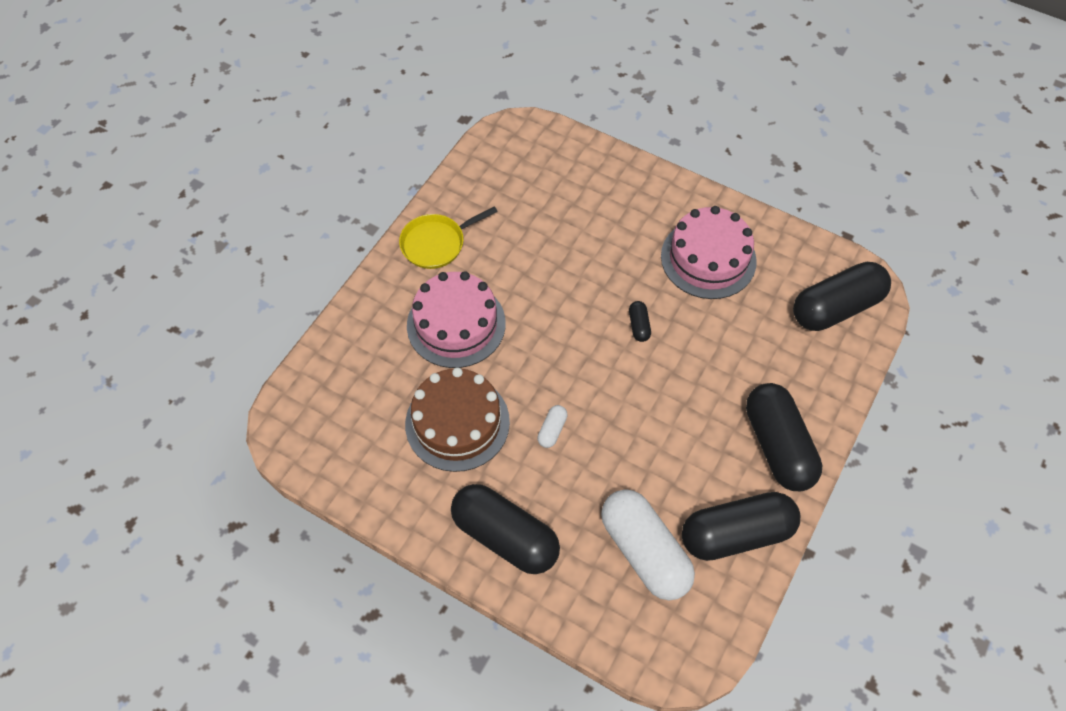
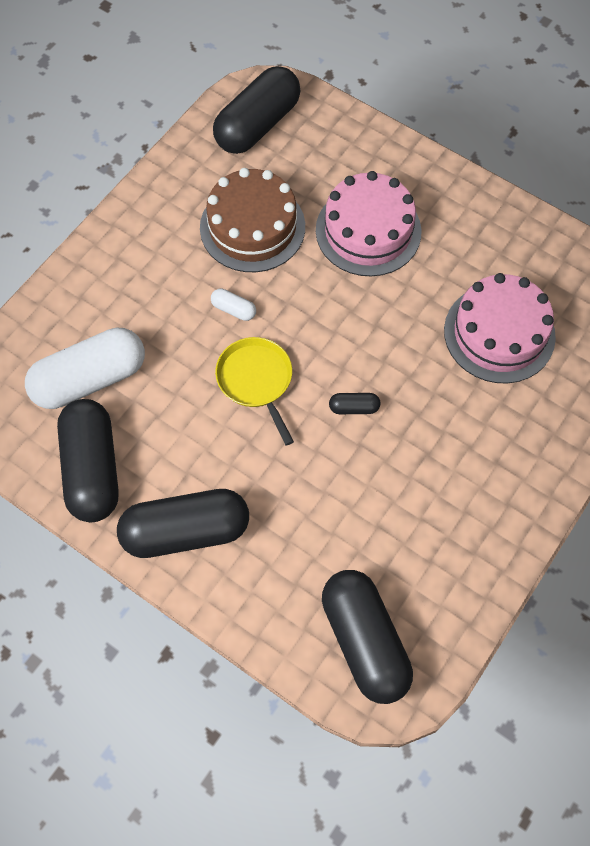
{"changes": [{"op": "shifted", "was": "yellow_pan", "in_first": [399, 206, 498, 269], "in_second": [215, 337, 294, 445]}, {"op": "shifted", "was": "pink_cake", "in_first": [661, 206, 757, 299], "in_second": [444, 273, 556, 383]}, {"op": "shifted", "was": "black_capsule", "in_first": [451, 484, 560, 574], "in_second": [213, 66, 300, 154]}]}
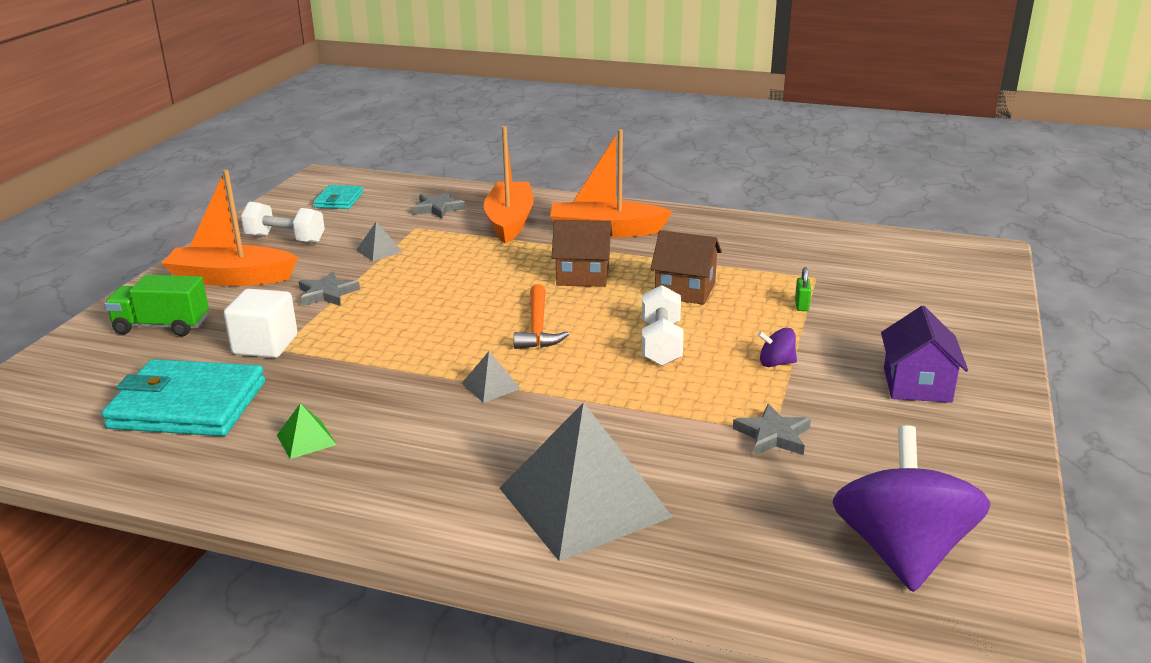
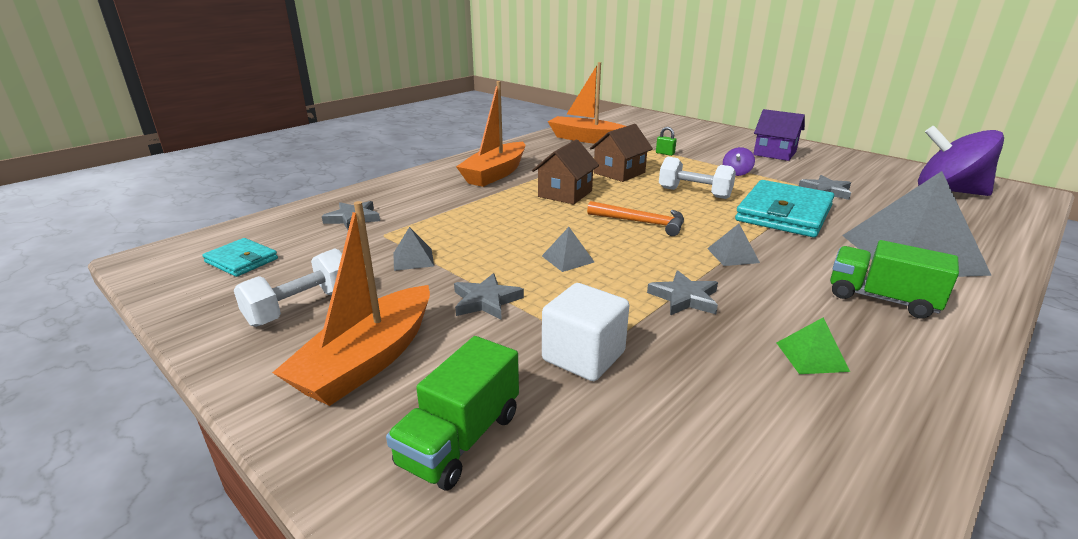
{"changes": [{"op": "shifted", "was": "orange_boat", "in_first": [484, 126, 534, 244], "in_second": [548, 62, 626, 144]}, {"op": "shifted", "was": "turquoise_wallet", "in_first": [102, 359, 265, 436], "in_second": [735, 180, 835, 237]}, {"op": "new", "now": "grey_pyramid", "in_second": [542, 227, 594, 272]}, {"op": "new", "now": "green_truck", "in_second": [830, 240, 959, 319]}, {"op": "new", "now": "grey_star", "in_second": [647, 270, 718, 316]}]}
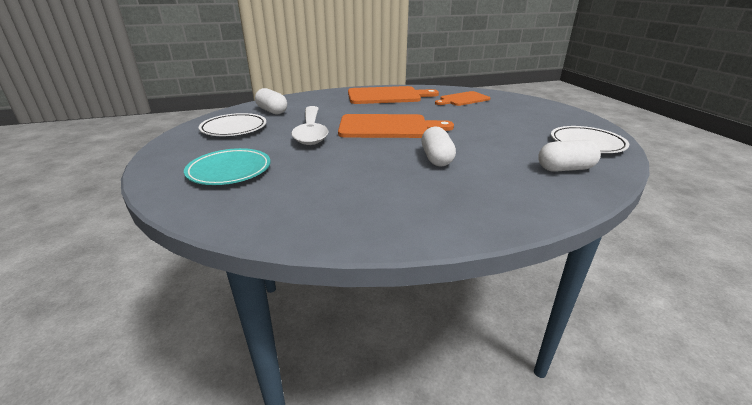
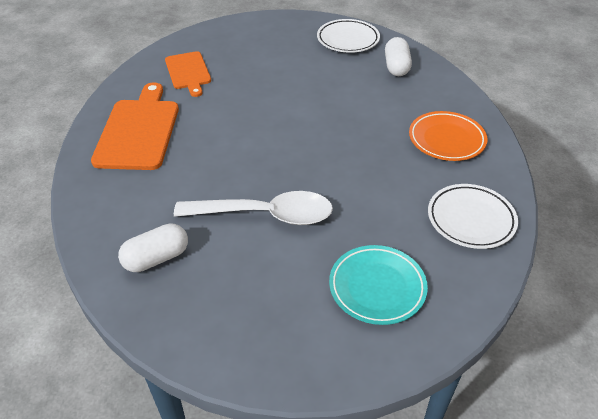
{"changes": [{"op": "shifted", "was": "white_plate", "in_first": [199, 113, 266, 136], "in_second": [428, 184, 518, 249]}, {"op": "gone", "was": "orange_cutting_board", "in_first": [338, 114, 454, 138]}, {"op": "gone", "was": "white_capsule", "in_first": [421, 126, 456, 166]}, {"op": "new", "now": "orange_plate", "in_second": [409, 111, 487, 161]}]}
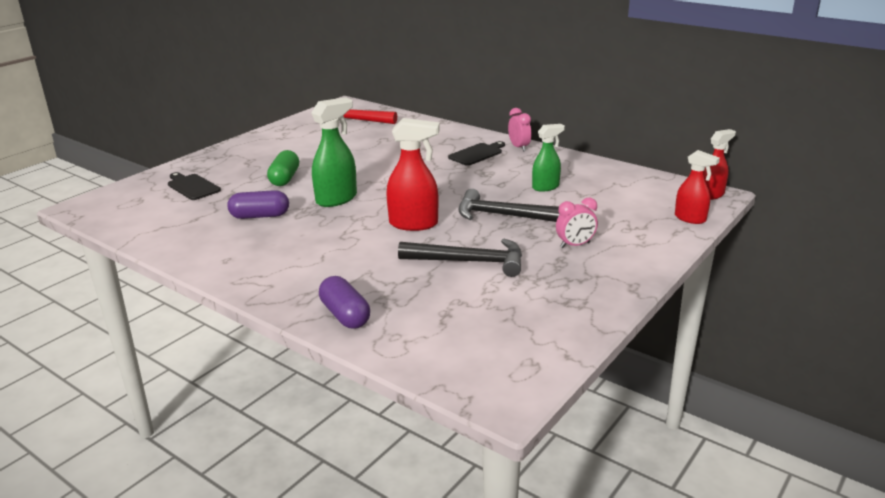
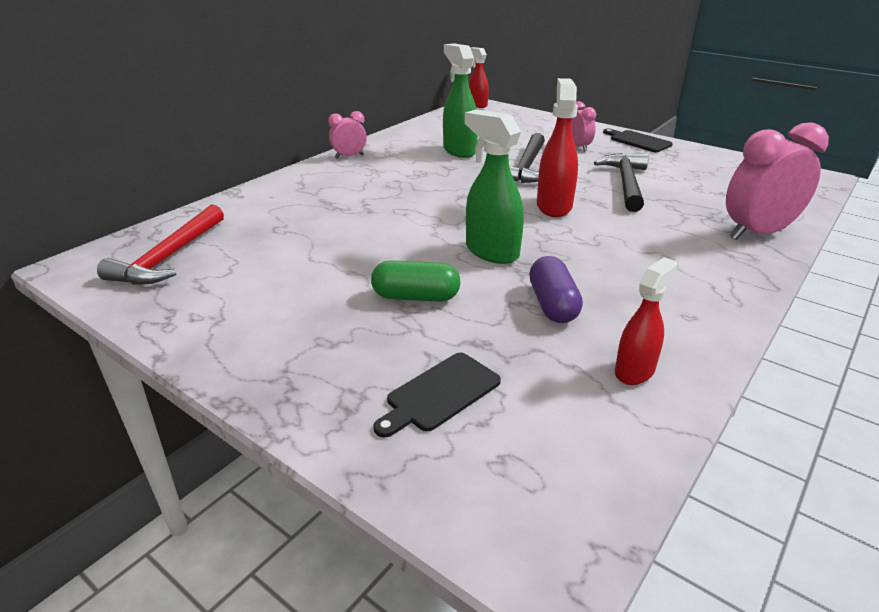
{"changes": [{"op": "scaled", "was": "green_spray_bottle", "in_first": [532, 124, 565, 192], "in_second": [443, 43, 478, 158], "ratio": 1.53}, {"op": "shifted", "was": "black_cutting_board", "in_first": [448, 141, 505, 166], "in_second": [603, 129, 673, 152]}, {"op": "shifted", "was": "red_spray_bottle", "in_first": [675, 150, 720, 224], "in_second": [615, 257, 677, 385]}, {"op": "swapped", "was": "purple_capsule", "now": "pink_clock", "in_first": [319, 276, 370, 329], "in_second": [726, 122, 829, 240]}]}
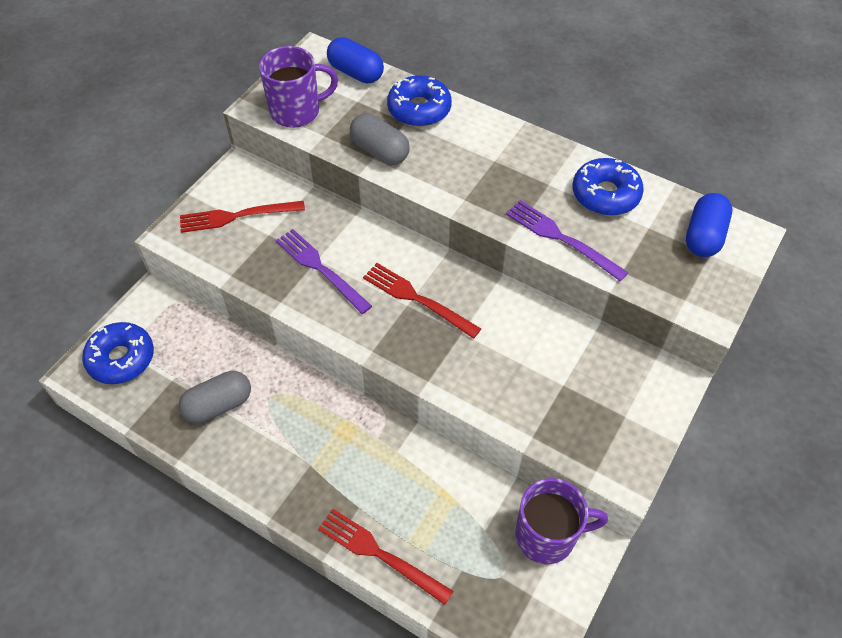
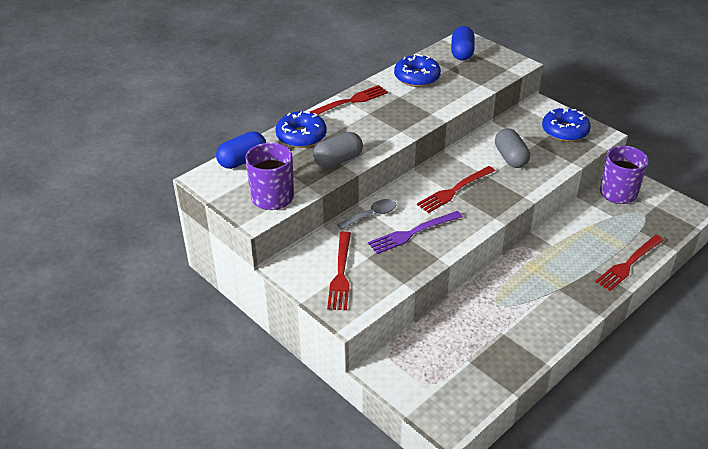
{"changes": [{"op": "rotated", "was": "blue_capsule", "in_first": [686, 193, 732, 257], "in_second": [451, 26, 475, 61], "clockwise": 60}, {"op": "gone", "was": "purple_fork", "in_first": [506, 200, 629, 282]}, {"op": "shifted", "was": "blue_donut", "in_first": [82, 322, 154, 384], "in_second": [542, 107, 591, 142]}, {"op": "shifted", "was": "grey_capsule", "in_first": [179, 371, 251, 423], "in_second": [495, 128, 530, 168]}, {"op": "new", "now": "red_fork", "in_second": [310, 85, 388, 115]}, {"op": "new", "now": "grey_spoon", "in_second": [337, 199, 397, 230]}]}
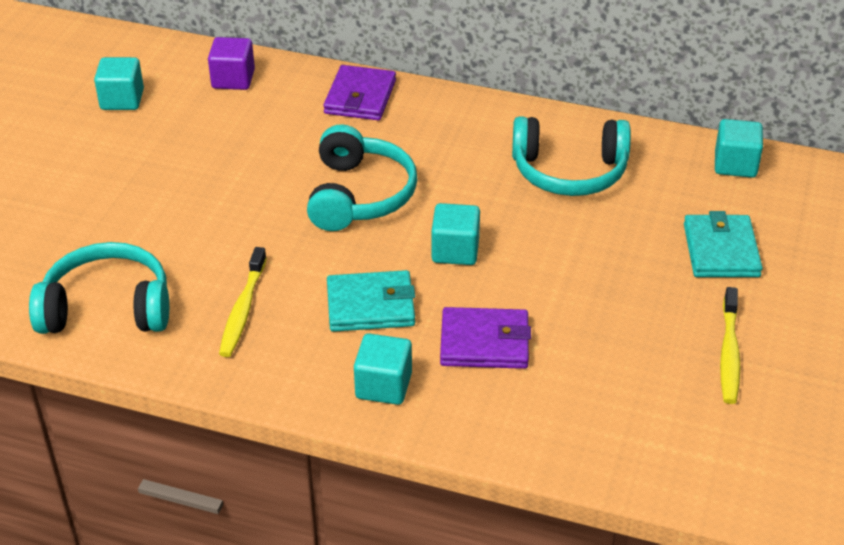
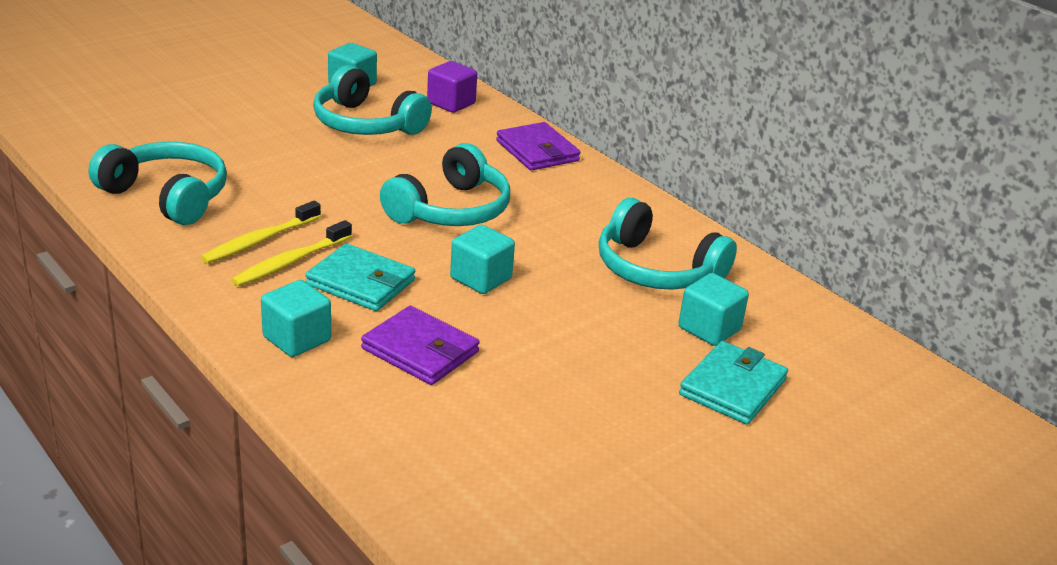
{"changes": [{"op": "rotated", "was": "purple_wallet", "in_first": [323, 65, 396, 120], "in_second": [496, 122, 580, 171], "clockwise": -75}, {"op": "shifted", "was": "turquoise_cube", "in_first": [715, 119, 763, 178], "in_second": [678, 273, 749, 346]}, {"op": "shifted", "was": "yellow_toothbrush", "in_first": [720, 287, 740, 404], "in_second": [231, 220, 352, 286]}, {"op": "new", "now": "turquoise_headphones", "in_second": [313, 65, 432, 135]}]}
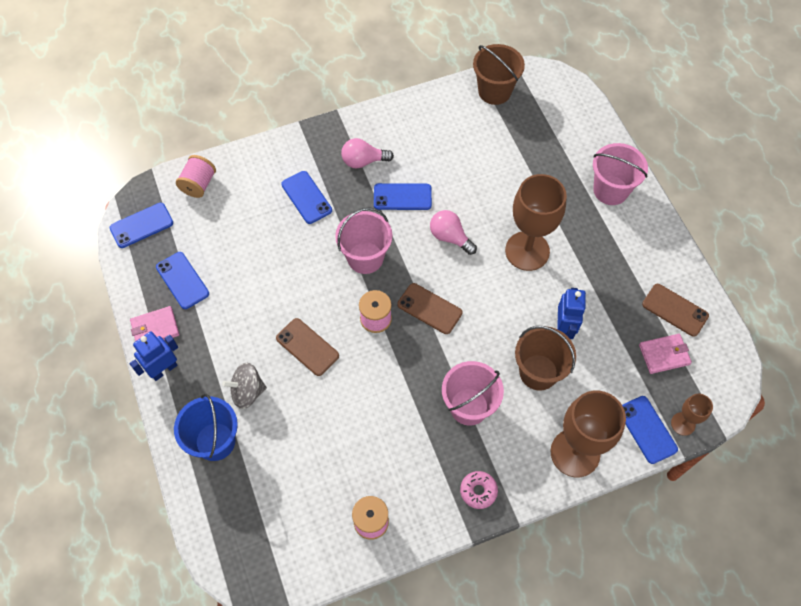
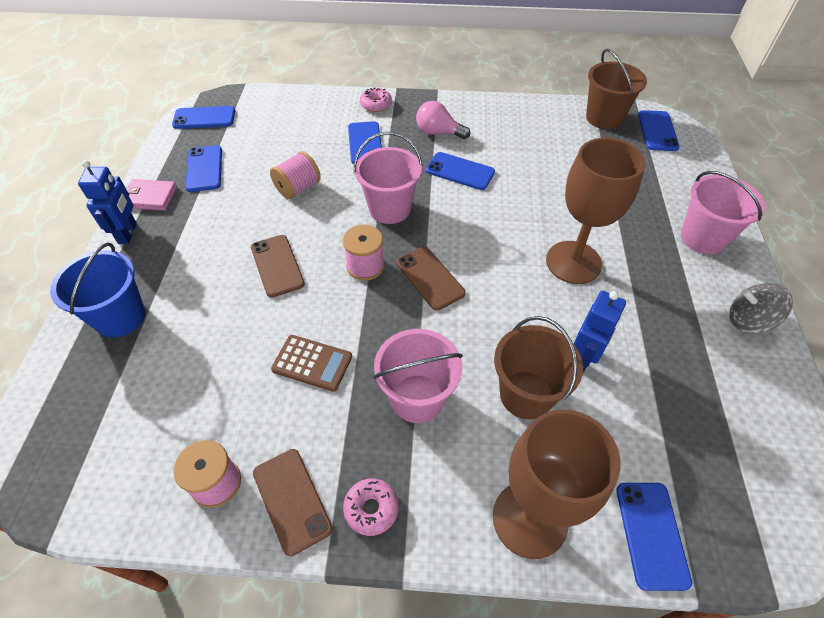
{"changes": [{"op": "shifted", "was": "pink_spool", "in_first": [176, 155, 216, 198], "in_second": [270, 151, 321, 199]}, {"op": "gone", "was": "pink_light_bulb", "in_first": [430, 210, 477, 255]}, {"op": "shifted", "was": "brown_phone", "in_first": [642, 284, 709, 337], "in_second": [253, 449, 333, 556]}, {"op": "rotated", "was": "blue_robot", "in_first": [129, 331, 178, 381], "in_second": [78, 160, 137, 244], "clockwise": 105}, {"op": "gone", "was": "pink_wallet", "in_first": [639, 334, 692, 374]}, {"op": "shifted", "was": "grey_spinning_top", "in_first": [222, 363, 267, 409], "in_second": [729, 283, 793, 333]}, {"op": "gone", "was": "brown_goblet", "in_first": [671, 394, 713, 436]}, {"op": "new", "now": "pink_donut", "in_second": [360, 87, 392, 112]}, {"op": "new", "now": "blue_phone", "in_second": [638, 110, 680, 151]}, {"op": "new", "now": "brown_calculator", "in_second": [271, 335, 352, 392]}]}
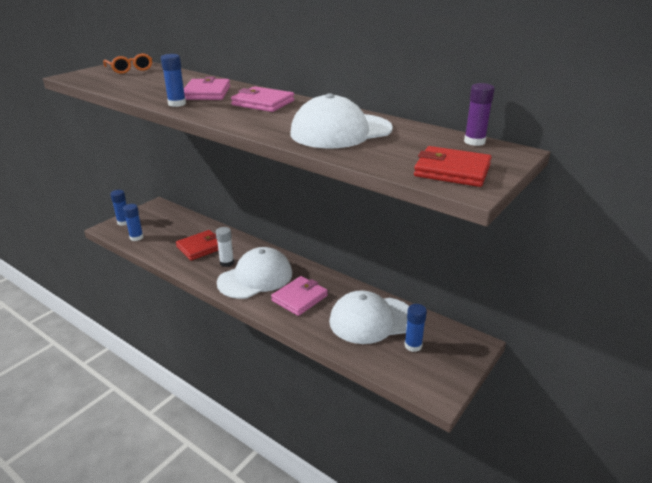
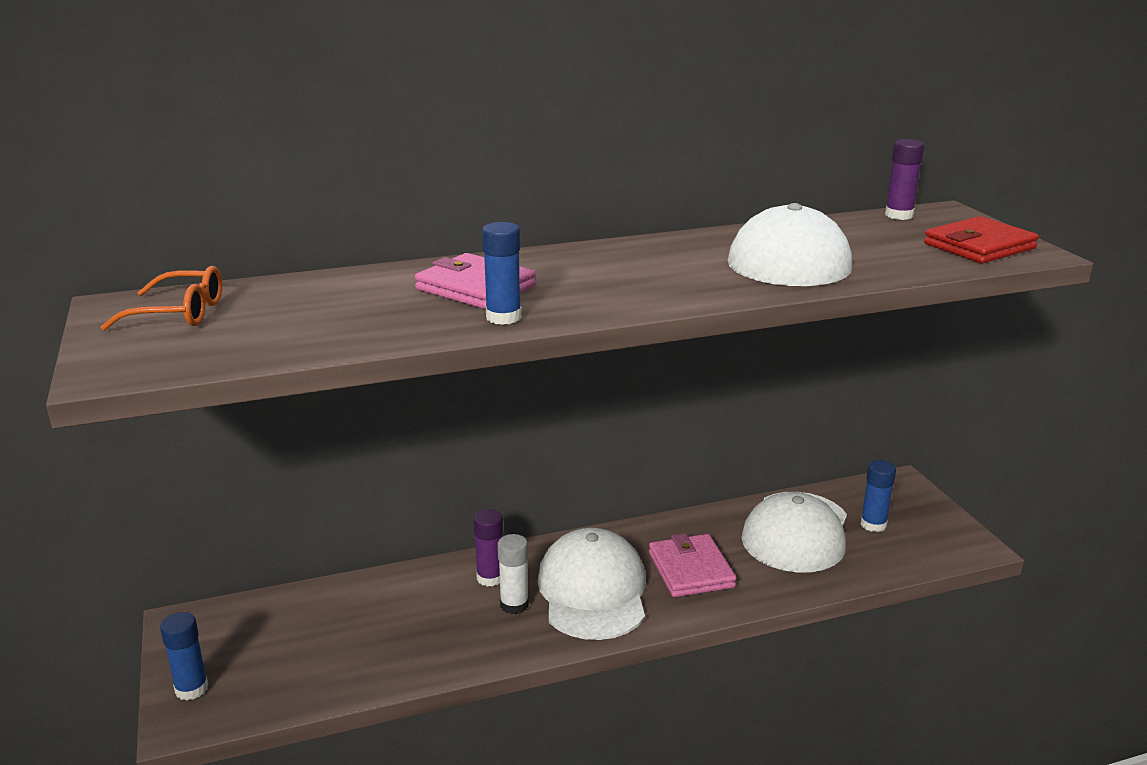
{"changes": [{"op": "gone", "was": "pink_wallet", "in_first": [231, 86, 294, 112]}, {"op": "gone", "was": "blue_glue_stick", "in_first": [123, 204, 144, 241]}, {"op": "gone", "was": "red_wallet", "in_first": [176, 230, 219, 260]}, {"op": "new", "now": "purple_glue_stick", "in_second": [473, 509, 503, 587]}]}
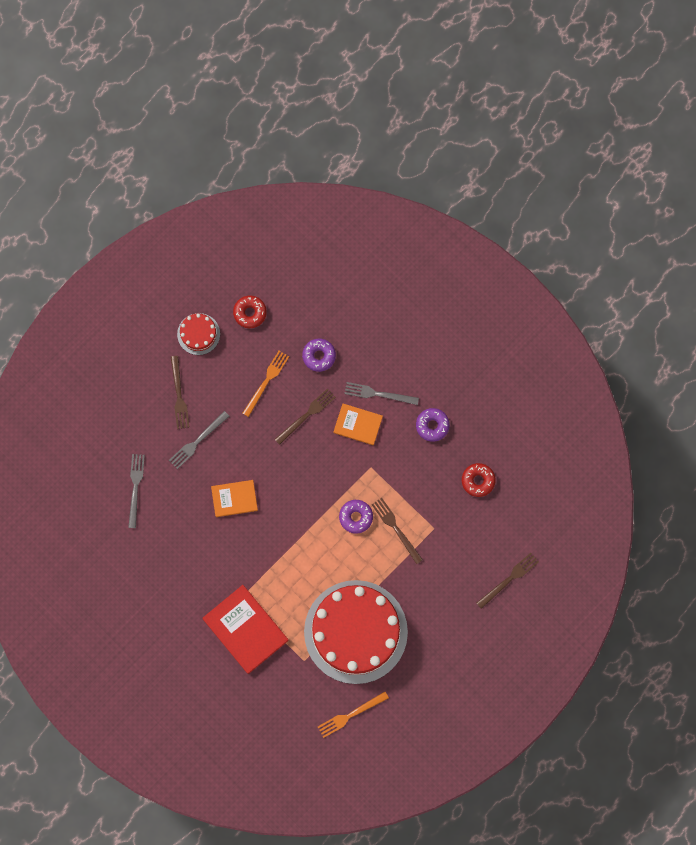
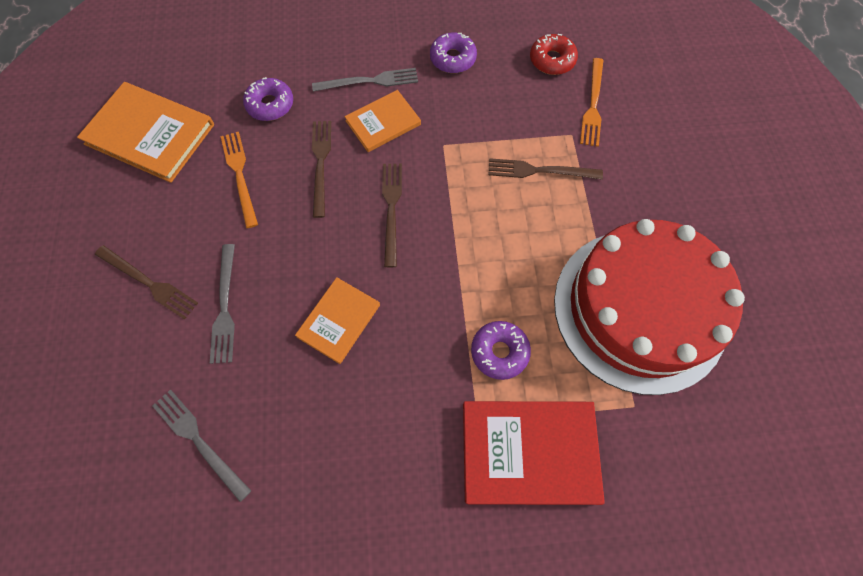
{"changes": [{"op": "swapped", "was": "red_donut", "now": "orange_book", "in_first": [233, 296, 267, 328], "in_second": [77, 82, 214, 183]}, {"op": "gone", "was": "red_cake", "in_first": [177, 313, 220, 355]}, {"op": "rotated", "was": "grey_fork", "in_first": [344, 382, 419, 405], "in_second": [312, 68, 418, 92], "clockwise": -150}, {"op": "shifted", "was": "purple_donut", "in_first": [339, 500, 373, 534], "in_second": [471, 321, 531, 380]}, {"op": "shifted", "was": "brown_fork", "in_first": [476, 553, 539, 609], "in_second": [382, 164, 402, 267]}, {"op": "shifted", "was": "orange_fork", "in_first": [318, 692, 389, 738], "in_second": [580, 58, 603, 147]}]}
